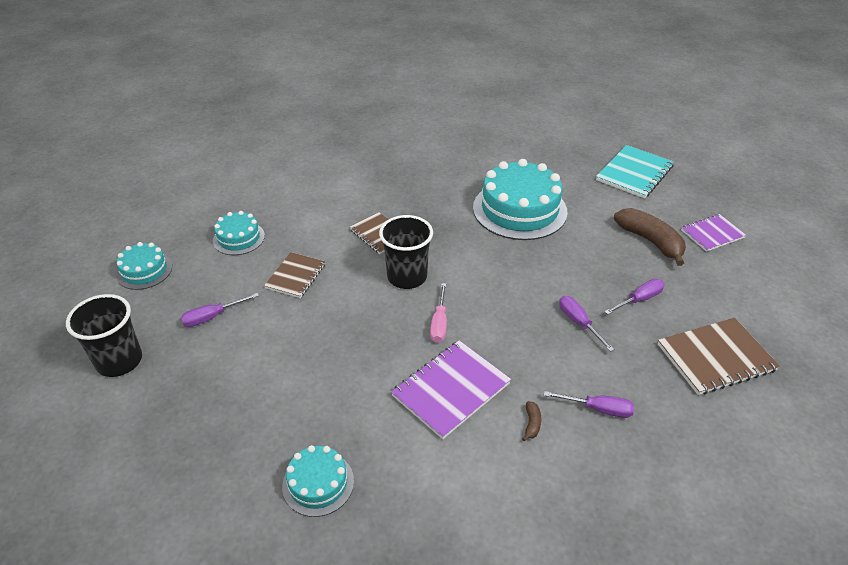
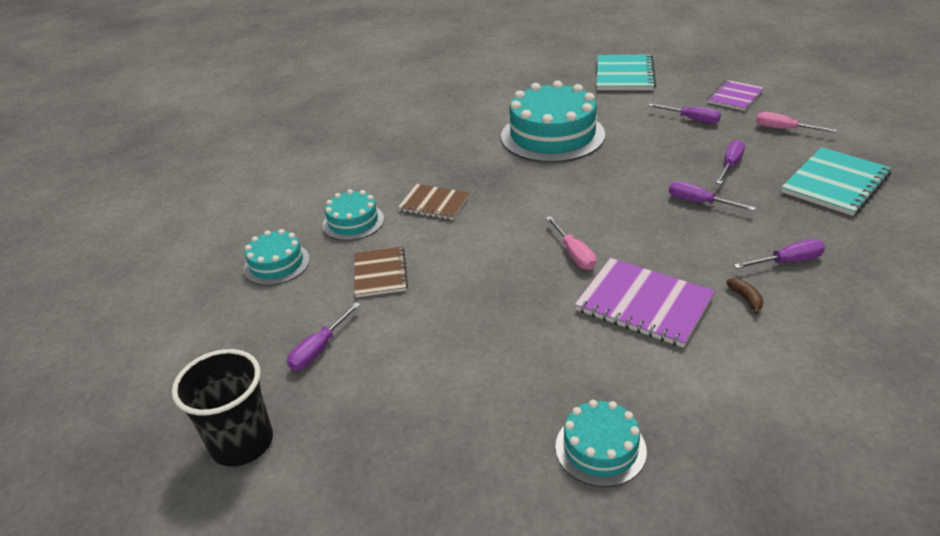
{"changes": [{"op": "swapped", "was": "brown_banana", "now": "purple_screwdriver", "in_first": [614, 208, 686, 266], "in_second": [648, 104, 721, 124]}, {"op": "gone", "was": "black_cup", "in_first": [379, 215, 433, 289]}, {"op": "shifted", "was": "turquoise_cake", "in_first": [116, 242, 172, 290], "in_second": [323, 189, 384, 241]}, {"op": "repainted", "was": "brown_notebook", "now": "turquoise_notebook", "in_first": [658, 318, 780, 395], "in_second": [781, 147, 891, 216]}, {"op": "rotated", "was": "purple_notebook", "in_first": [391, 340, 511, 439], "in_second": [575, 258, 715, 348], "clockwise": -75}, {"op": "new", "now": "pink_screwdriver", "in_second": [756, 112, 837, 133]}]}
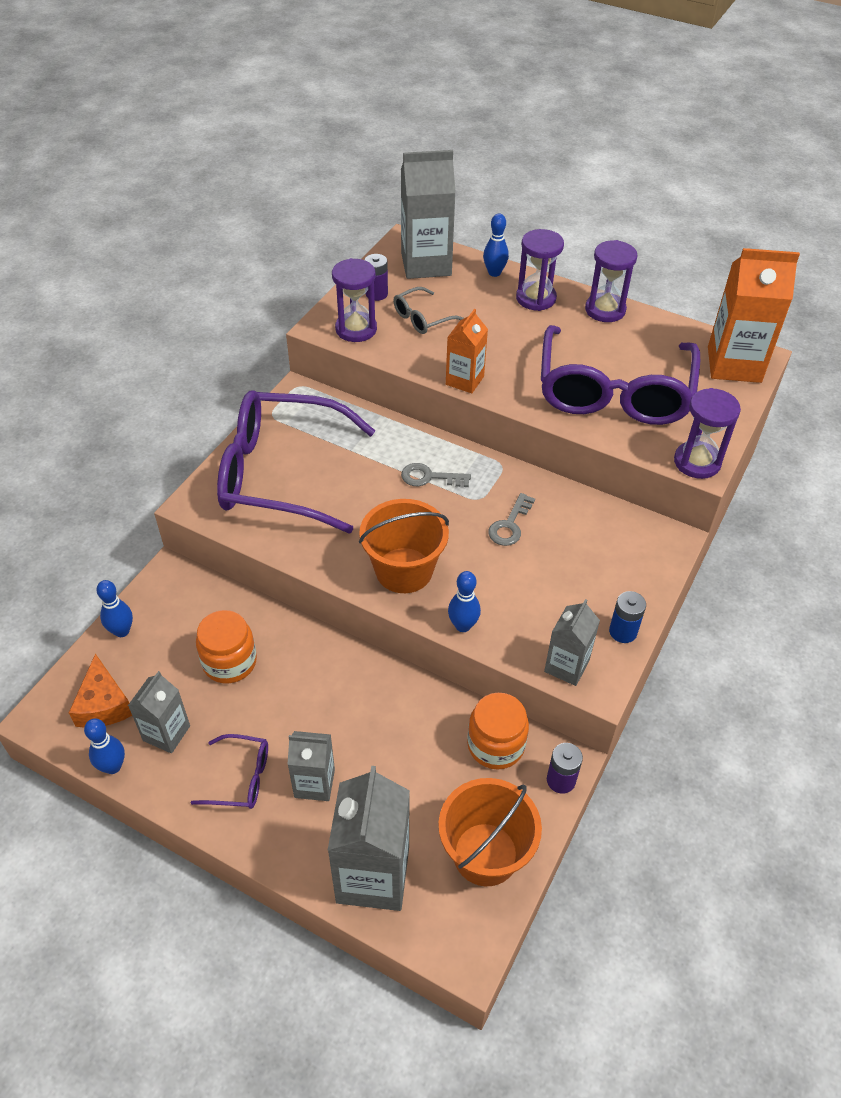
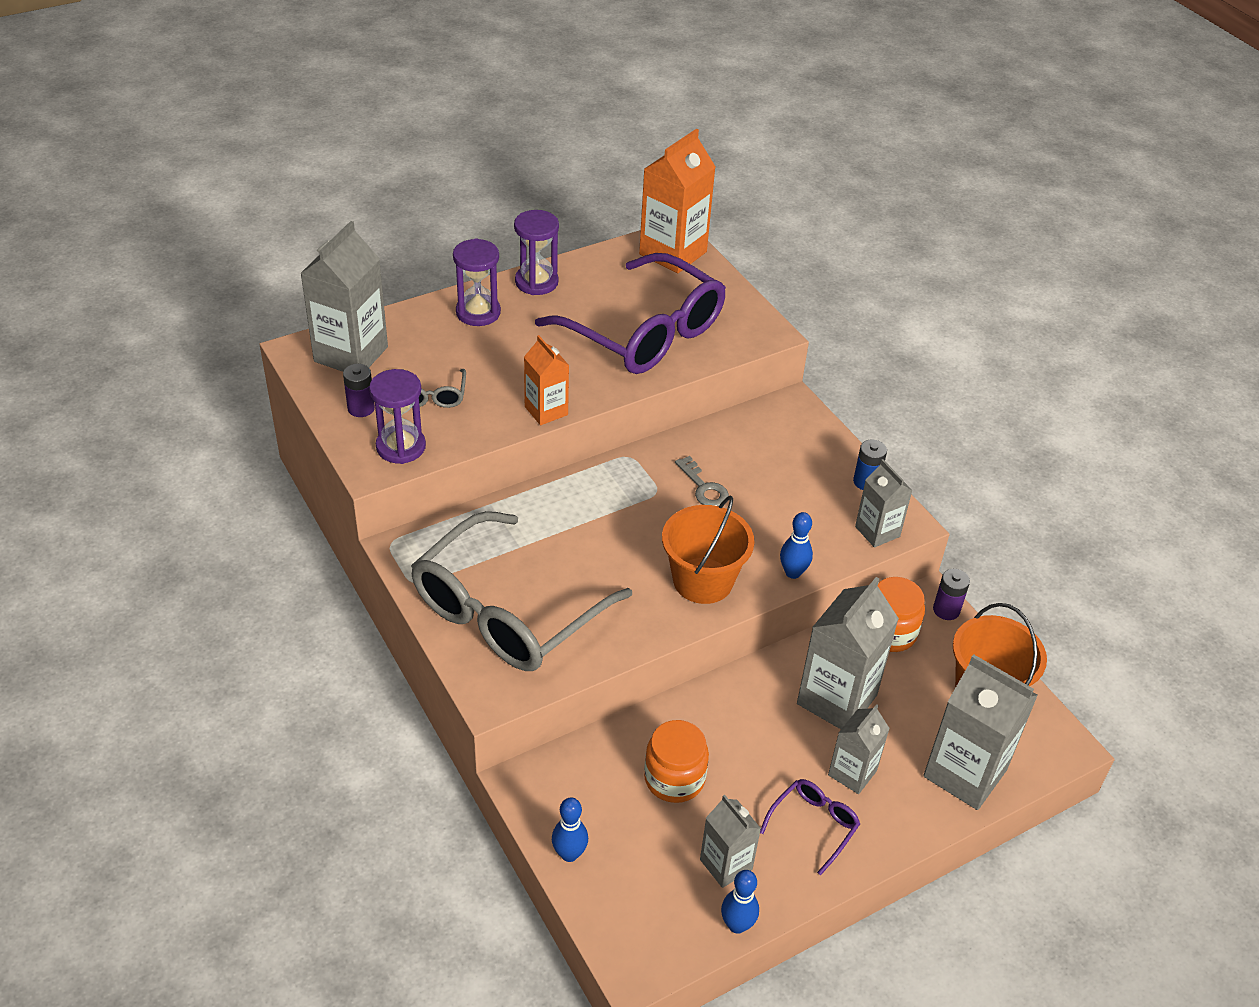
{"changes": [{"op": "gone", "was": "blue_bowling_pin", "in_first": [483, 213, 509, 277]}, {"op": "gone", "was": "purple_hourglass", "in_first": [674, 388, 741, 479]}, {"op": "repainted", "was": "purple_glasses", "now": "grey_glasses", "in_first": [217, 390, 375, 533], "in_second": [411, 511, 632, 671]}, {"op": "gone", "was": "grey_key", "in_first": [401, 463, 471, 487]}, {"op": "gone", "was": "orange_cheese", "in_first": [69, 654, 132, 727]}, {"op": "new", "now": "grey_carton", "in_second": [797, 577, 899, 729]}]}
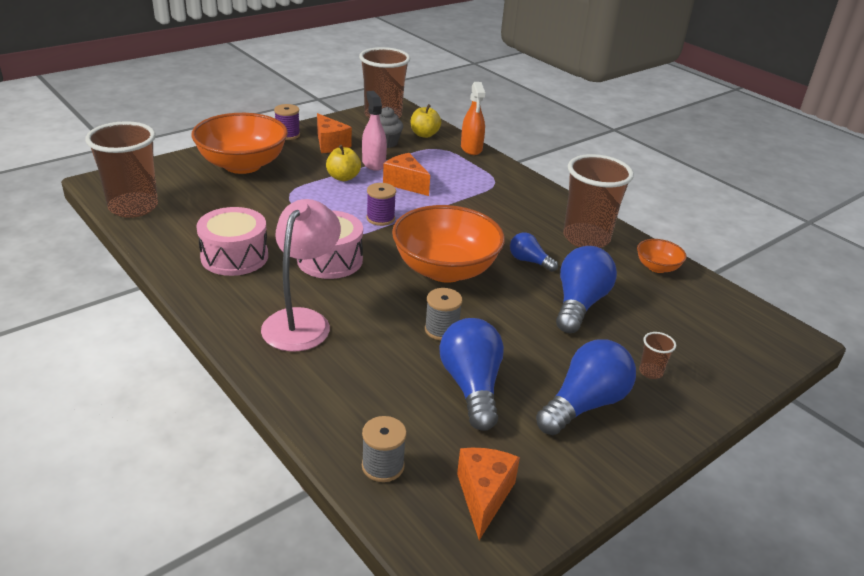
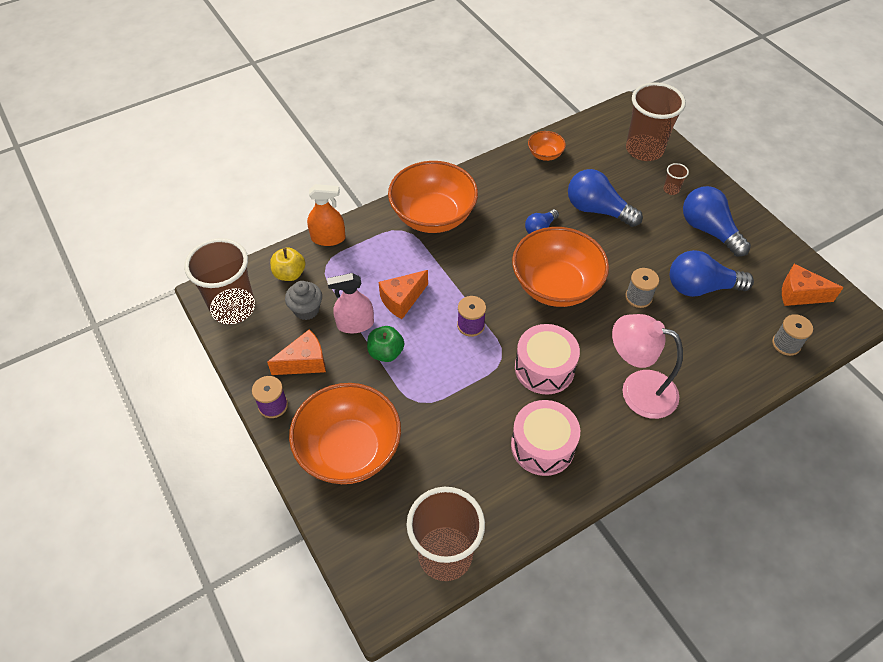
{"changes": [{"op": "repainted", "was": "yellow_apple", "now": "green_apple", "in_first": [326, 145, 361, 181], "in_second": [367, 326, 404, 362]}, {"op": "shifted", "was": "brown_cup", "in_first": [563, 154, 634, 248], "in_second": [626, 82, 686, 161]}, {"op": "new", "now": "orange_bowl", "in_second": [388, 161, 478, 233]}]}
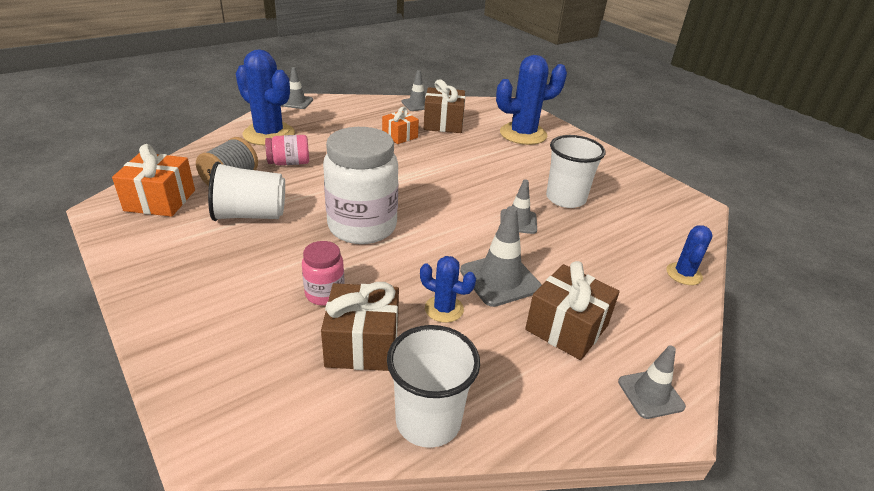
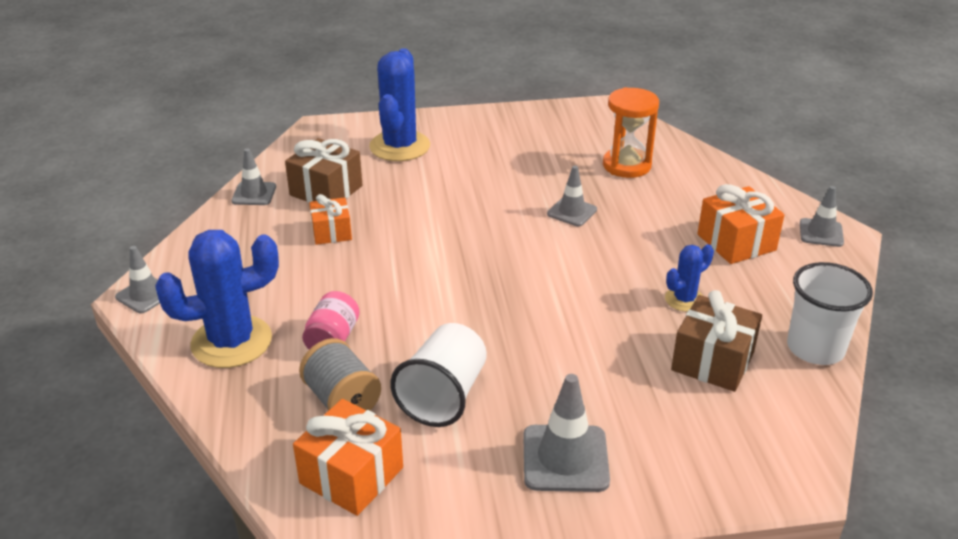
{"changes": [{"op": "gone", "was": "white_jar", "in_first": [323, 127, 398, 244]}, {"op": "gone", "was": "white_cup", "in_first": [546, 135, 606, 208]}, {"op": "shifted", "was": "grey_traffic_cone", "in_first": [460, 206, 542, 307], "in_second": [523, 374, 610, 492]}, {"op": "gone", "was": "blue_cactus", "in_first": [666, 225, 713, 285]}, {"op": "gone", "was": "pink_jar", "in_first": [302, 241, 345, 306]}, {"op": "repainted", "was": "brown_gift", "now": "orange_gift", "in_first": [525, 261, 620, 360], "in_second": [697, 184, 785, 264]}, {"op": "new", "now": "orange_hourglass", "in_second": [603, 87, 659, 178]}]}
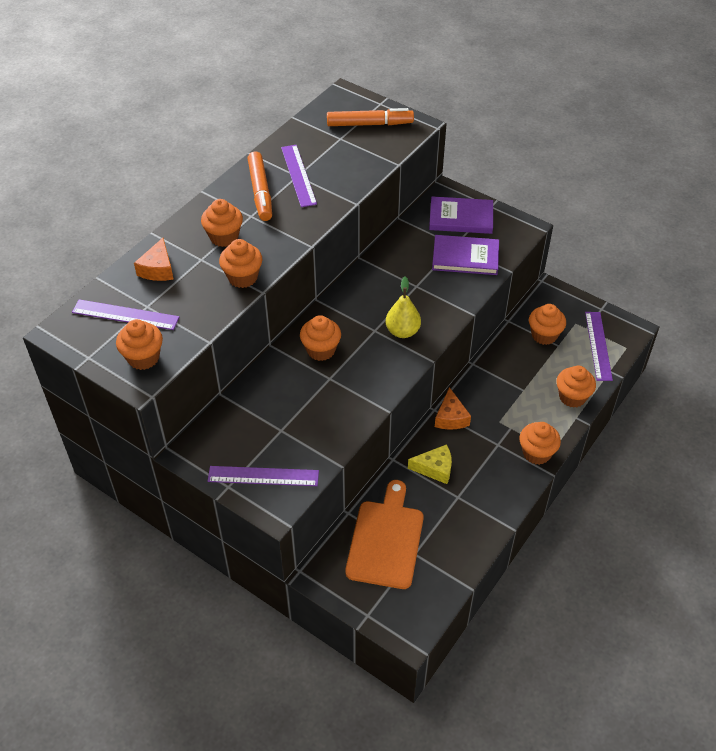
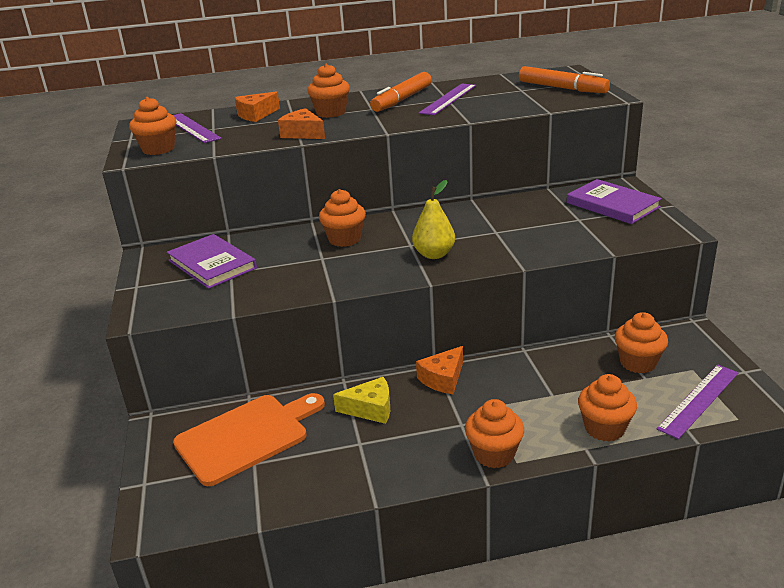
{"changes": [{"op": "shifted", "was": "purple_book", "in_first": [432, 235, 499, 275], "in_second": [167, 234, 257, 289]}, {"op": "swapped", "was": "orange_cupcake", "now": "orange_cheese", "in_first": [219, 239, 262, 288], "in_second": [278, 108, 325, 139]}, {"op": "rotated", "was": "yellow_cheese", "in_first": [408, 444, 452, 484], "in_second": [333, 377, 390, 424], "clockwise": -45}, {"op": "gone", "was": "purple_ruler", "in_first": [208, 466, 319, 486]}]}
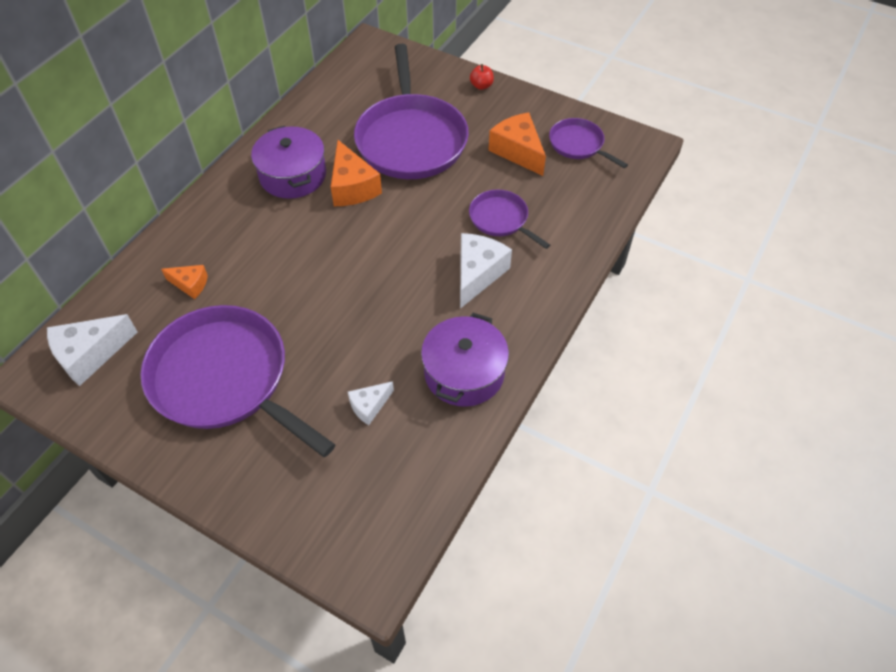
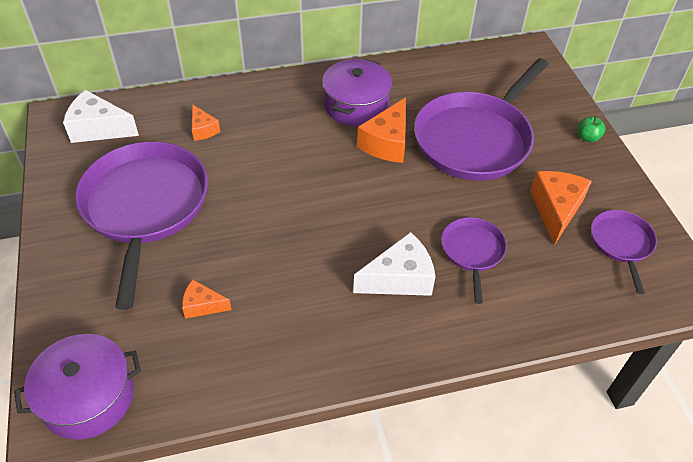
{"changes": [{"op": "repainted", "was": "red_apple", "now": "green_apple", "in_first": [470, 64, 494, 90], "in_second": [578, 116, 605, 142]}, {"op": "shifted", "was": "purple_pot", "in_first": [421, 313, 509, 407], "in_second": [14, 334, 141, 440]}, {"op": "repainted", "was": "white_cheese", "now": "orange_cheese", "in_first": [348, 381, 394, 425], "in_second": [182, 280, 232, 319]}]}
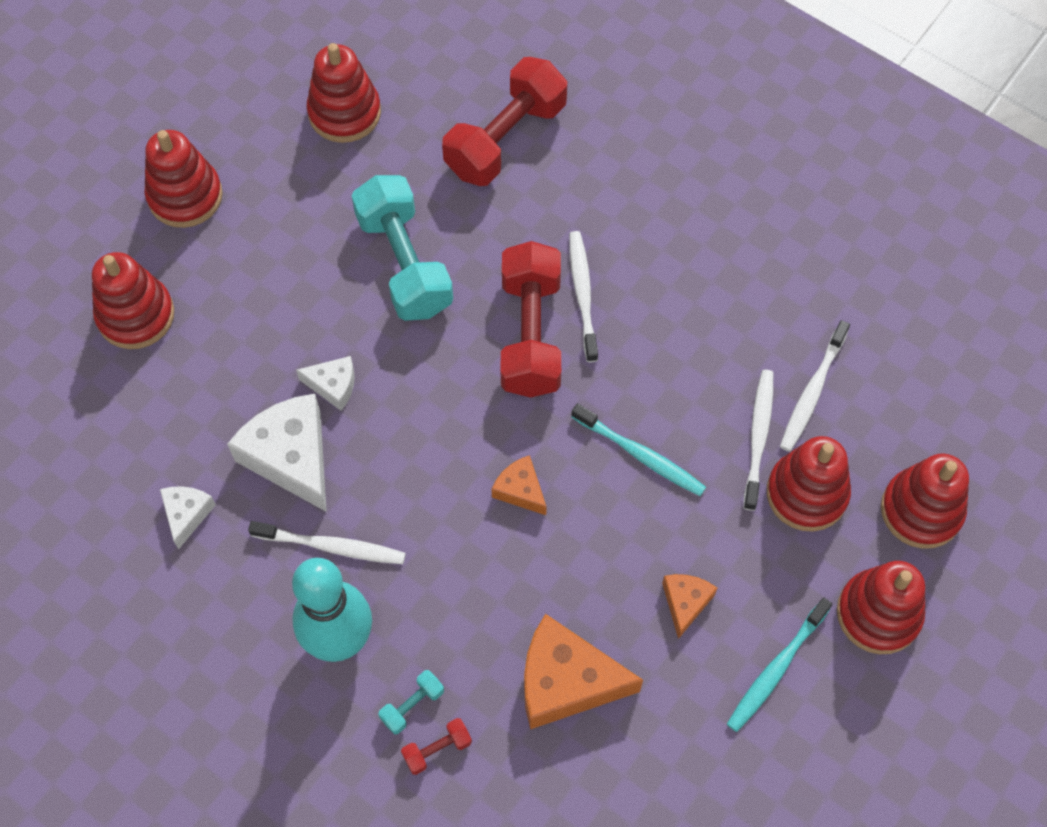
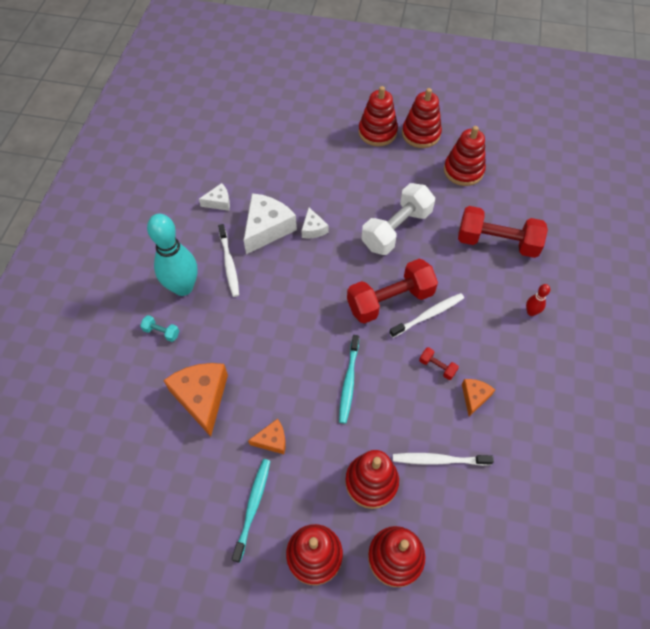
{"changes": [{"op": "repainted", "was": "turquoise_dumbbell", "now": "white_dumbbell", "in_first": [352, 175, 453, 321], "in_second": [361, 183, 435, 255]}, {"op": "shifted", "was": "red_stacking_toy", "in_first": [92, 252, 174, 349], "in_second": [402, 88, 442, 148]}, {"op": "gone", "was": "white_toothbrush", "in_first": [743, 370, 773, 511]}, {"op": "shifted", "was": "orange_cheese", "in_first": [492, 455, 547, 515], "in_second": [462, 379, 495, 416]}, {"op": "rotated", "was": "turquoise_toothbrush", "in_first": [727, 598, 832, 732], "in_second": [232, 459, 270, 563], "clockwise": 90}, {"op": "shifted", "was": "red_dumbbell", "in_first": [401, 718, 472, 775], "in_second": [419, 347, 459, 380]}, {"op": "new", "now": "red_bowling_pin", "in_second": [526, 284, 550, 316]}]}
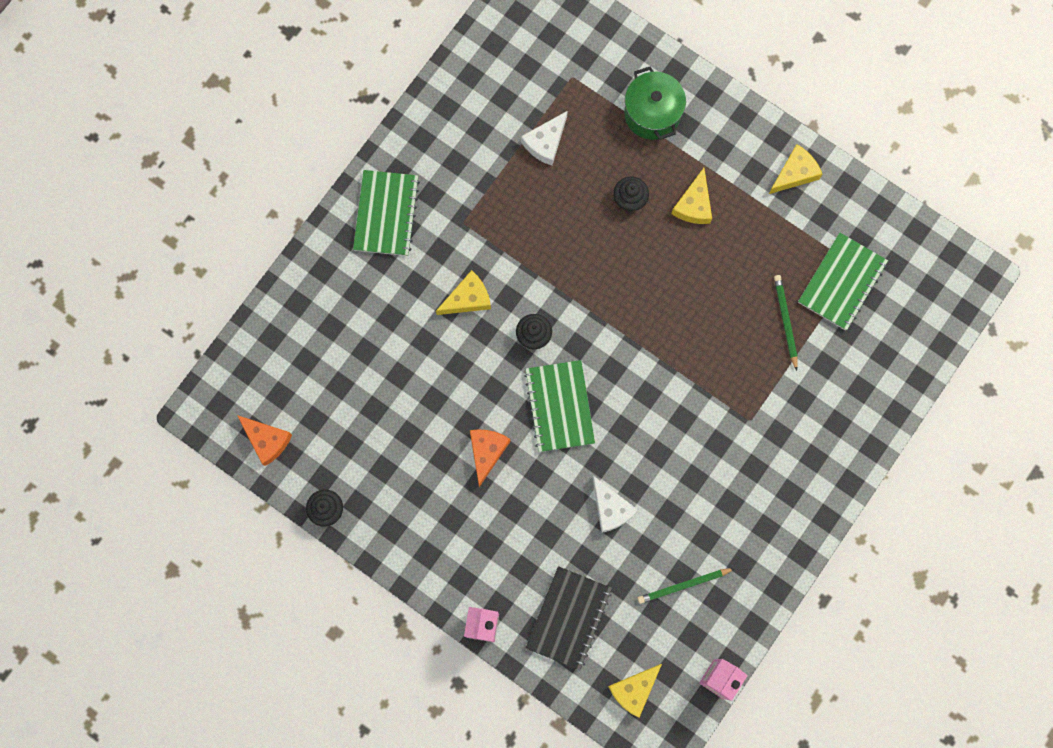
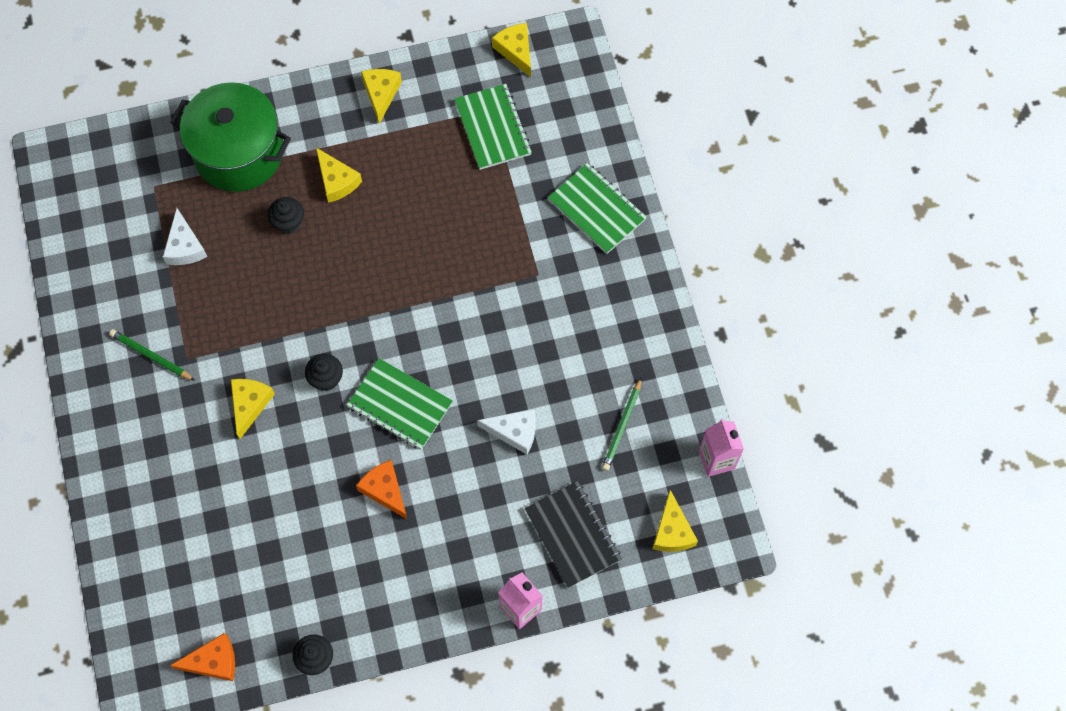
{"changes": [{"op": "scaled", "was": "green_pot", "in_first": [624, 66, 686, 140], "in_second": [170, 82, 291, 192], "ratio": 1.56}, {"op": "shifted", "was": "green_notebook", "in_first": [353, 170, 420, 256], "in_second": [548, 163, 647, 254]}, {"op": "shifted", "was": "green_pencil", "in_first": [774, 275, 798, 371], "in_second": [109, 329, 195, 381]}, {"op": "new", "now": "yellow_cheese", "in_second": [492, 23, 531, 77]}]}
